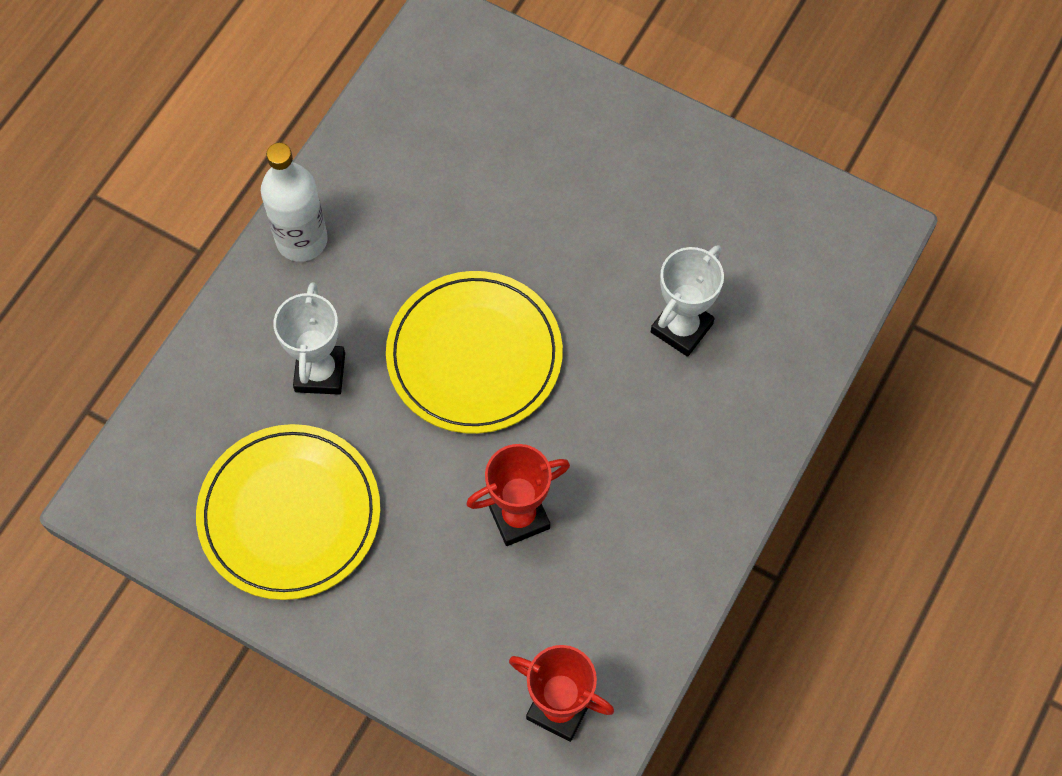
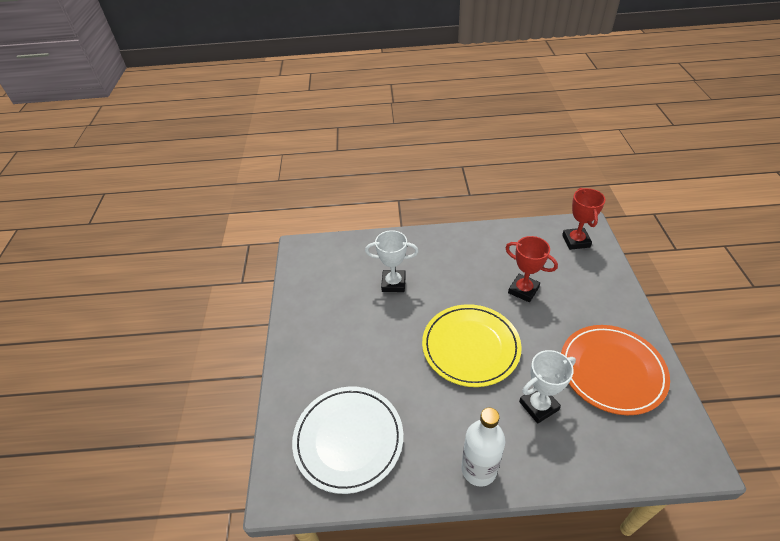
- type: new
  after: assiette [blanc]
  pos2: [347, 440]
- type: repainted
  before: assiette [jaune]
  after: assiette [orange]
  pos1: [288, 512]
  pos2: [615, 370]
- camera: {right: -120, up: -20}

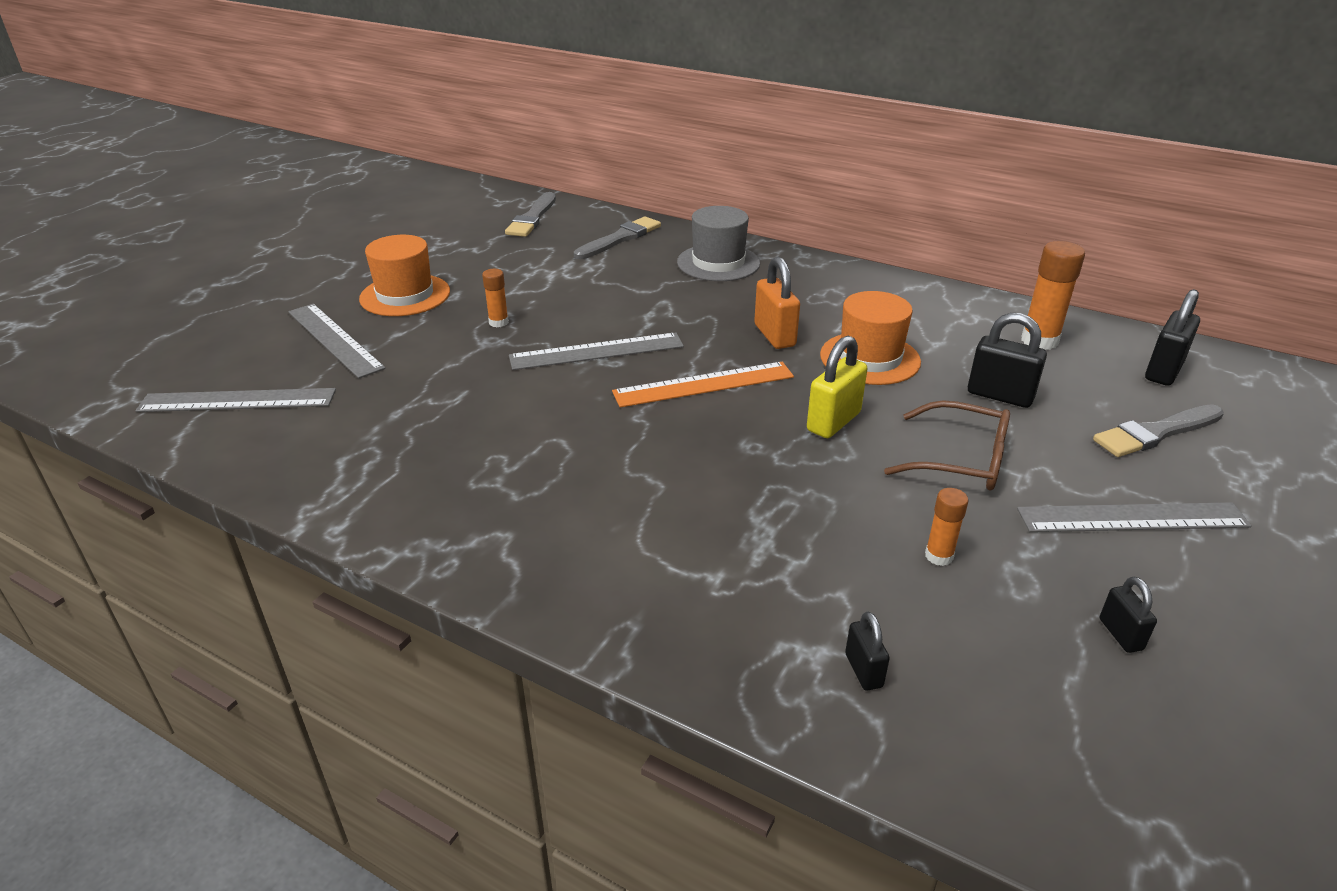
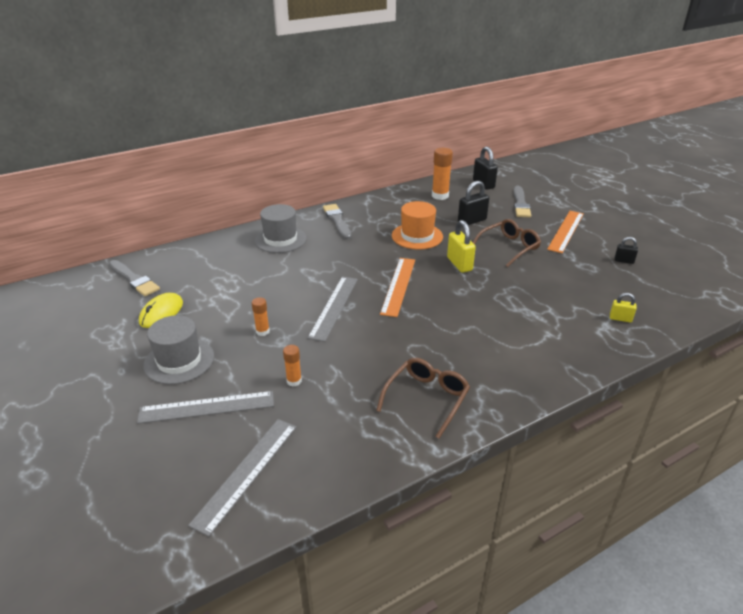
- type: new
  after: souris [jaune]
  pos2: [161, 310]
- type: repainted
  before: chapeau [orange]
  after: chapeau [gris]
  pos1: [404, 275]
  pos2: [178, 350]
- type: shifted
  before: bâton de colle [orange]
  pos1: [947, 527]
  pos2: [292, 366]
- type: shifted
  before: pinceau [gris]
  pos1: [617, 237]
  pos2: [337, 221]
- type: new
  after: lunettes [marron]
  pos2: [423, 398]
- type: repainted
  before: règle [gris]
  after: règle [orange]
  pos1: [1134, 517]
  pos2: [565, 232]
- type: repainted
  before: cadenas [noir]
  after: cadenas [jaune]
  pos1: [867, 650]
  pos2: [623, 308]
- type: gone
  before: cadenas [orange]
  pos1: [777, 303]
- camera: {right: -60, up: 0}

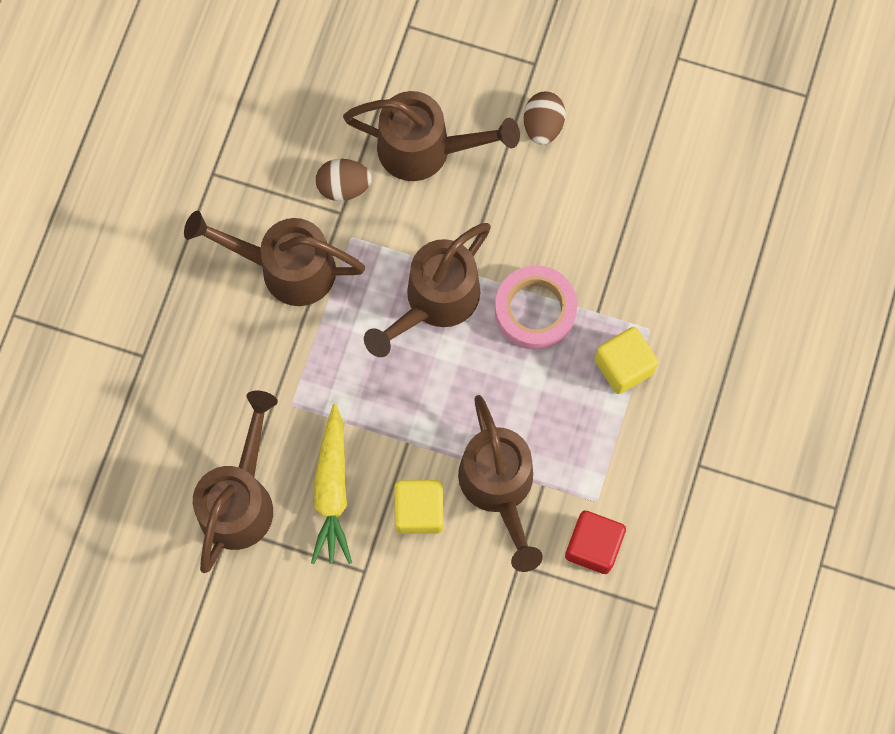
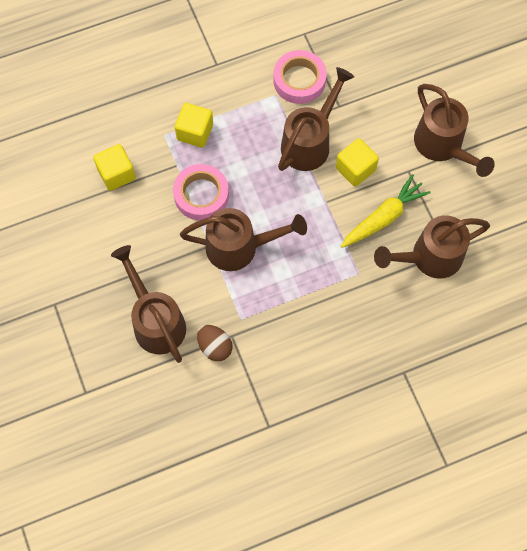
- type: new
  after: cube [jaune]
  pos2: [114, 167]
- type: swapped
  before: cube [rouge]
  after: ruban adhésif [rose]
  pos1: [595, 542]
  pos2: [300, 77]
- type: shifted
  before: arrosoir [marron]
  pos1: [274, 258]
  pos2: [454, 130]
- type: gone
  before: œuf [marron]
  pos1: [545, 118]
- camera: {right: -130, up: -5}

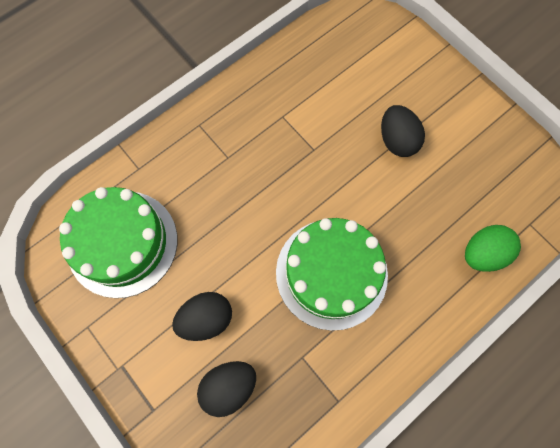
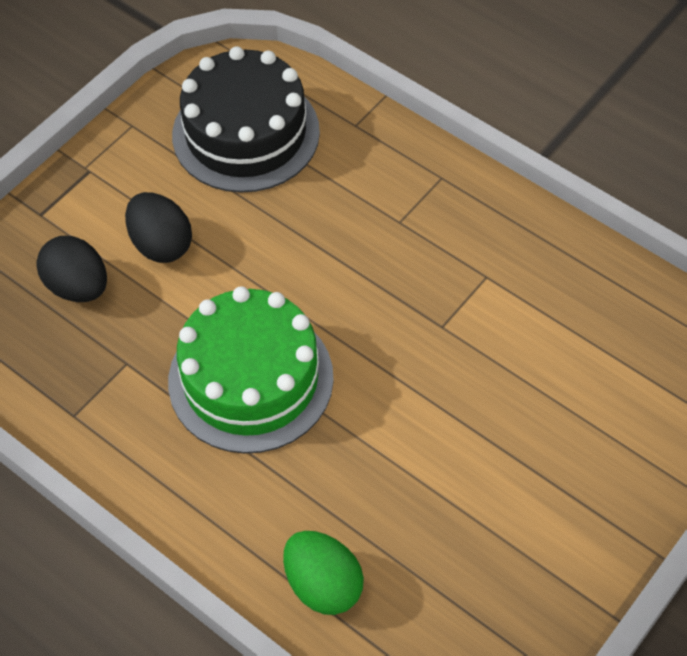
- type: repainted
  before: gâteau [vert]
  after: gâteau [noir]
  pos1: [118, 242]
  pos2: [246, 119]
- type: gone
  before: œuf [noir]
  pos1: [403, 131]
- camera: {right: 80, up: -15}

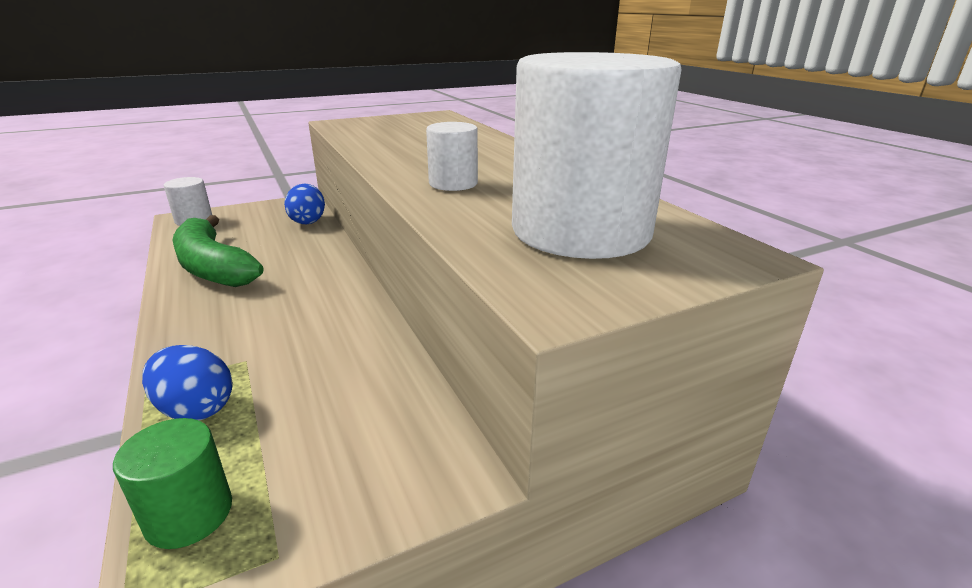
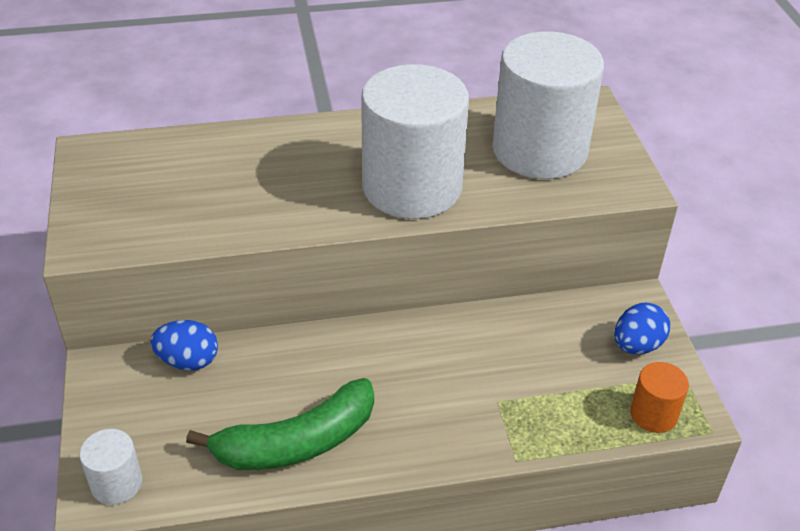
- type: scaled
  before: cylindre [blanc]
  pos1: [452, 156]
  pos2: [415, 141]
  scale: 2.26
- type: shifted
  before: œuf [bleu]
  pos1: [187, 382]
  pos2: [642, 328]
- type: repainted
  before: cylindre [vert]
  after: cylindre [orange]
  pos1: [172, 483]
  pos2: [659, 397]
- camera: {right: -75, up: 15}

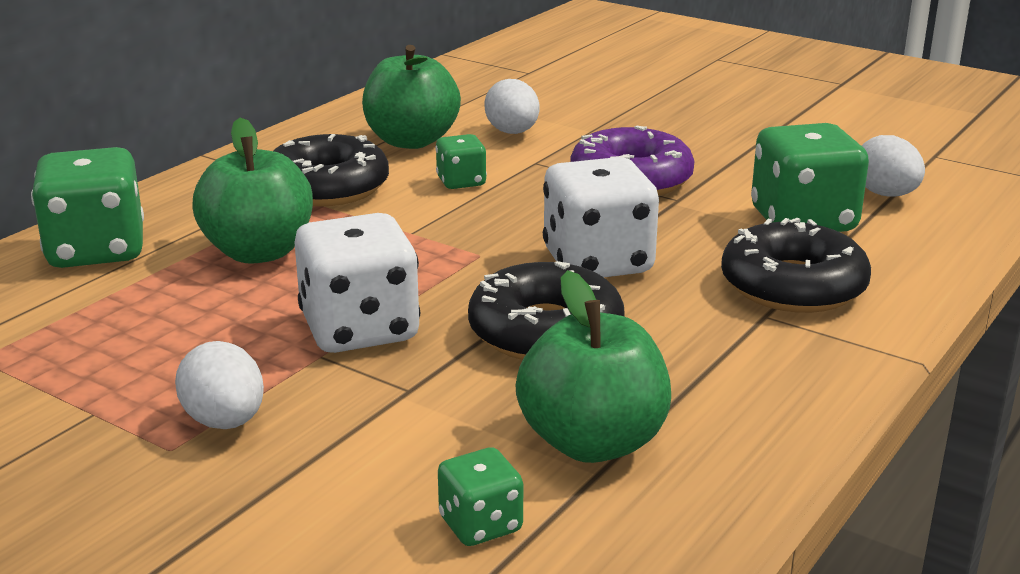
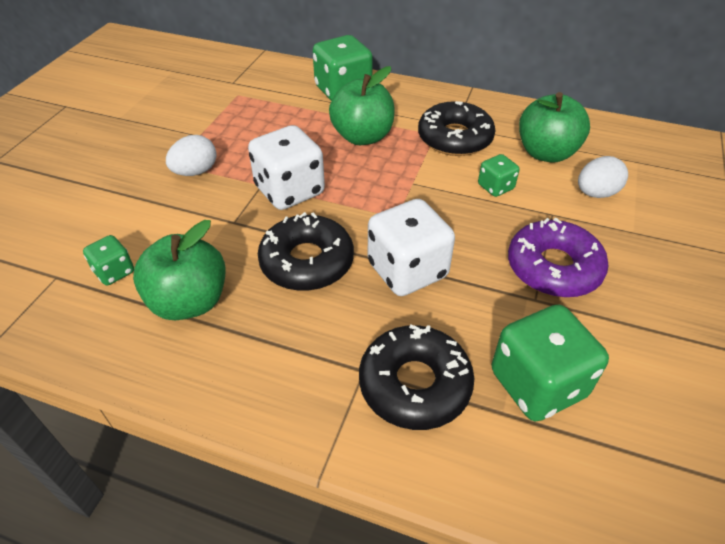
- type: gone
  before: œuf [blanc]
  pos1: [893, 166]
- camera: {right: 75, up: 20}

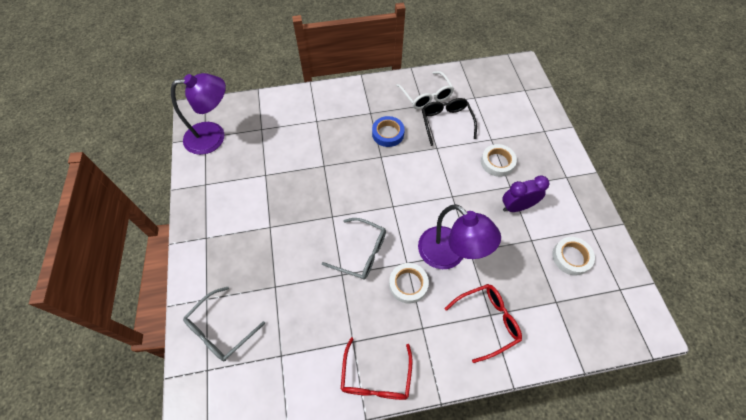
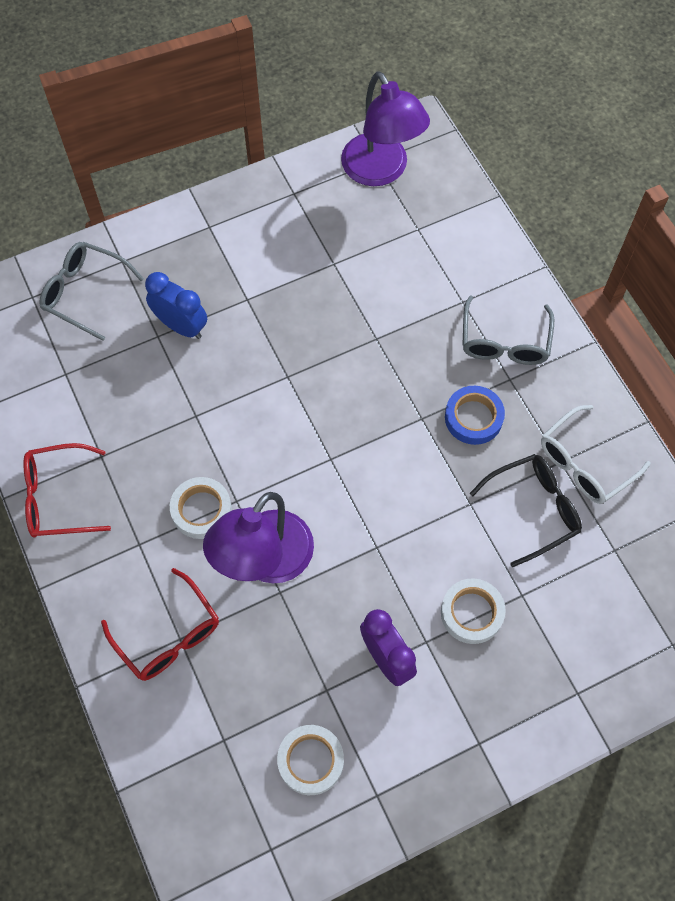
- type: new
  after: réveil [bleu]
  pos2: [176, 305]
- type: shifted
  before: lunettes [gris]
  pos1: [354, 249]
  pos2: [508, 330]
- camera: {right: 75, up: 5}

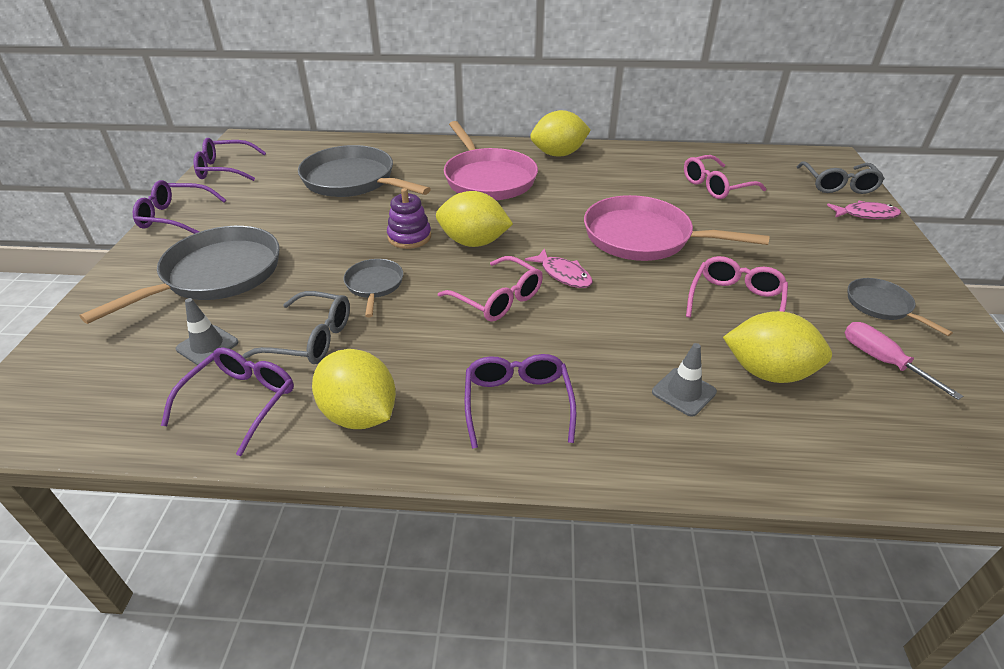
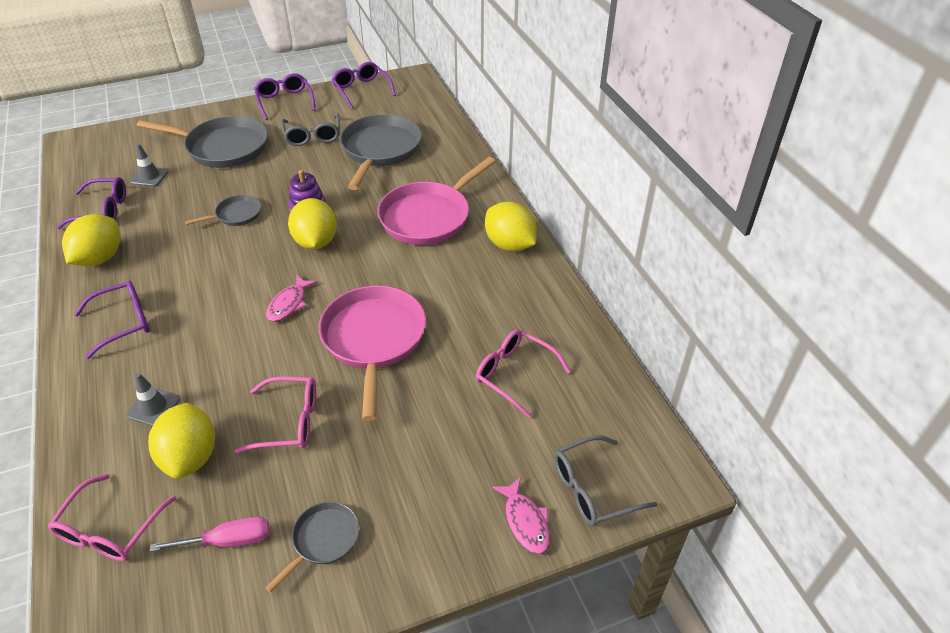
- type: shifted
  before: lunettes [rose]
  pos1: [490, 289]
  pos2: [112, 517]
- type: rotated
  before: tournevis [rose]
  pos1: [903, 361]
  pos2: [210, 534]
  turn: 45
- type: shifted
  before: lunettes [gris]
  pos1: [296, 327]
  pos2: [310, 129]
- camera: {right: 65, up: 5}

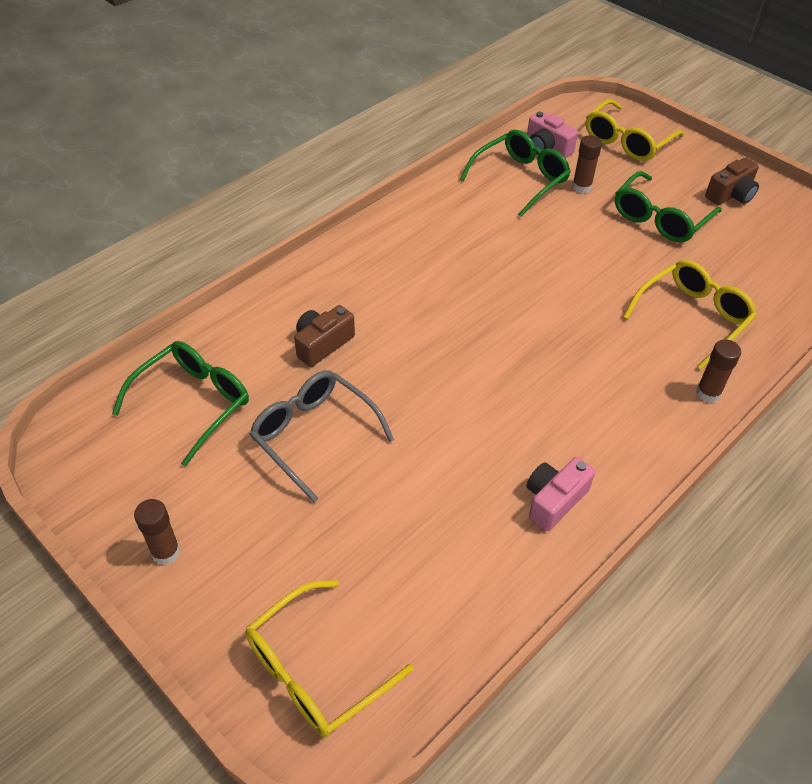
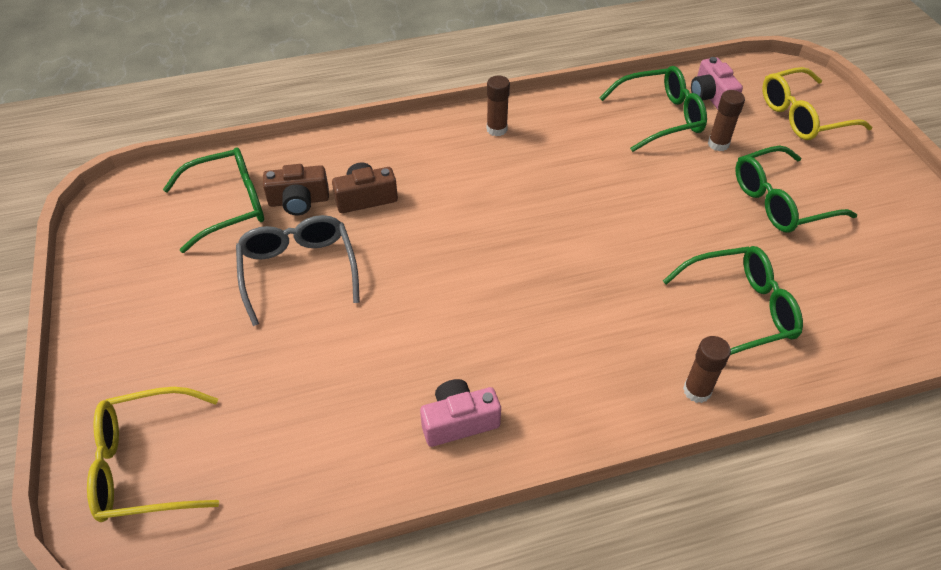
- type: shifted
  before: appareil photo [marron]
  pos1: [732, 181]
  pos2: [296, 189]
- type: shifted
  before: bâton de colle [marron]
  pos1: [157, 532]
  pos2: [498, 105]
- type: repainted
  before: lunettes [jaune]
  after: lunettes [vert]
  pos1: [690, 315]
  pos2: [733, 300]
- camera: {right: 30, up: 0}

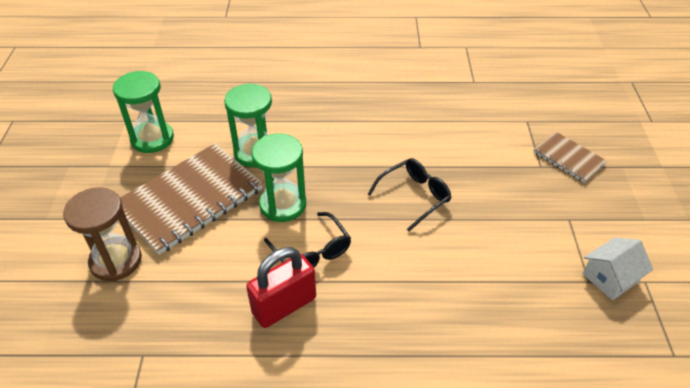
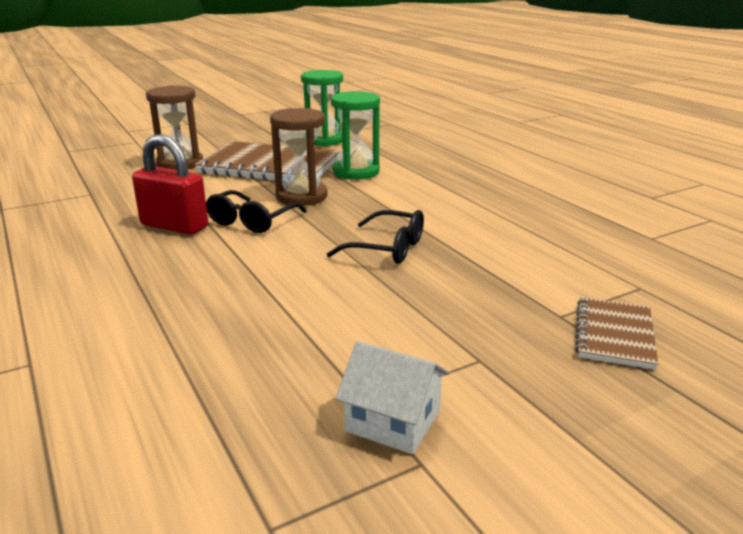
- type: repainted
  before: sablier [vert]
  after: sablier [marron]
  pos1: [278, 177]
  pos2: [298, 157]
- camera: {right: 60, up: -20}

